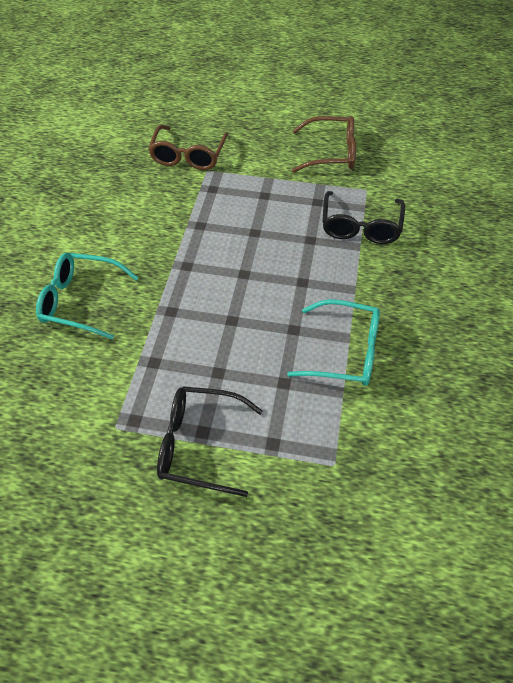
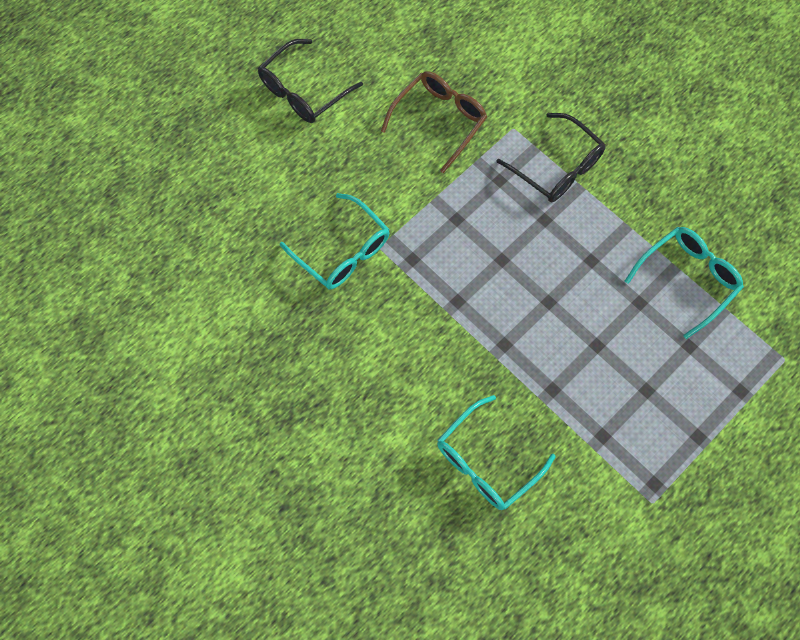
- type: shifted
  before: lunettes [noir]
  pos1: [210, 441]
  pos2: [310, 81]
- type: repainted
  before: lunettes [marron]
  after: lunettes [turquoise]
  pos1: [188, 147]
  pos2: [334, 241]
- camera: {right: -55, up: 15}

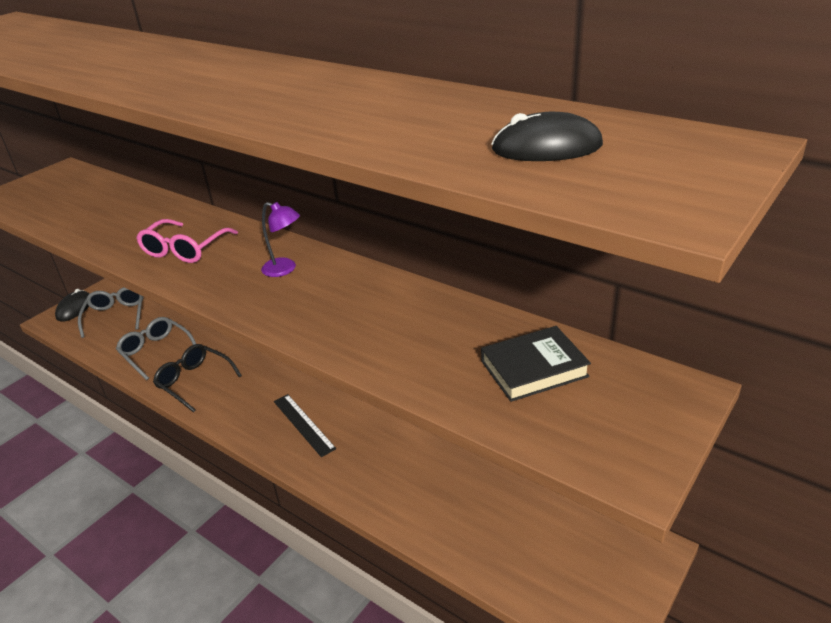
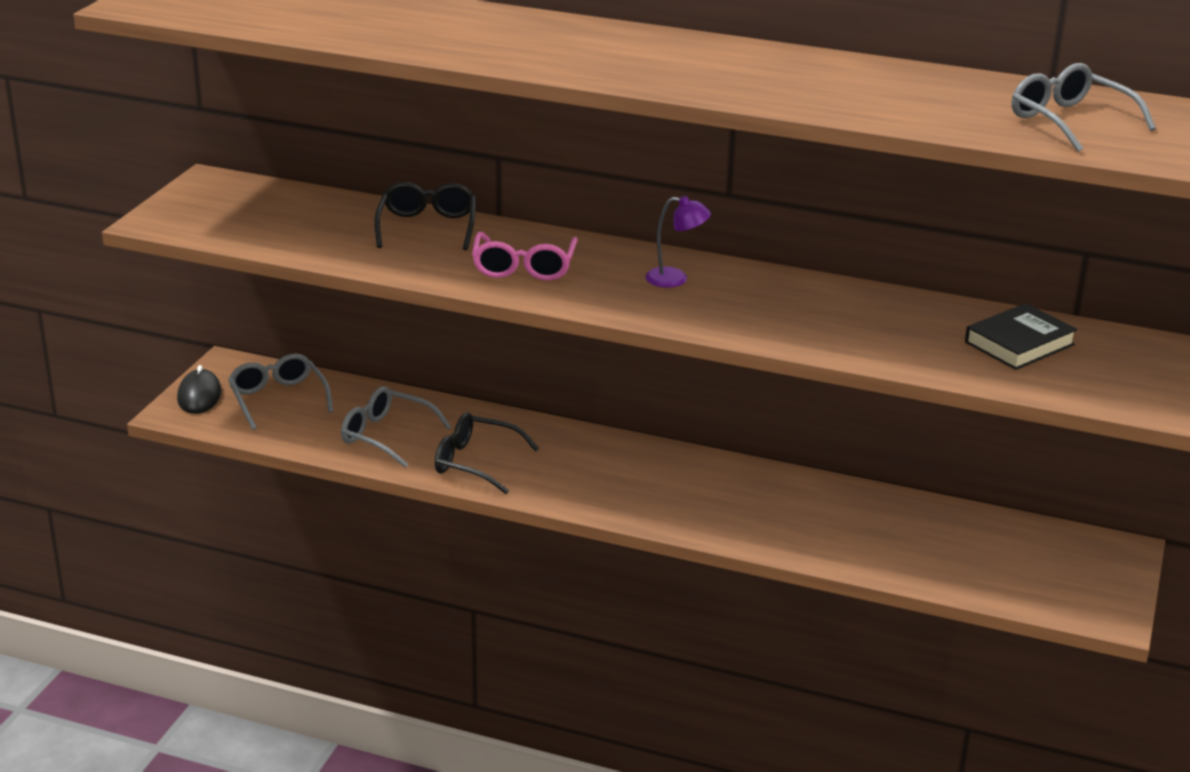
- type: new
  after: lunettes [noir]
  pos2: [425, 216]
- type: swapped
  before: souris [noir]
  after: lunettes [gris]
  pos1: [547, 136]
  pos2: [1084, 107]
- type: gone
  before: règle [noir]
  pos1: [305, 425]
- camera: {right: -20, up: -5}

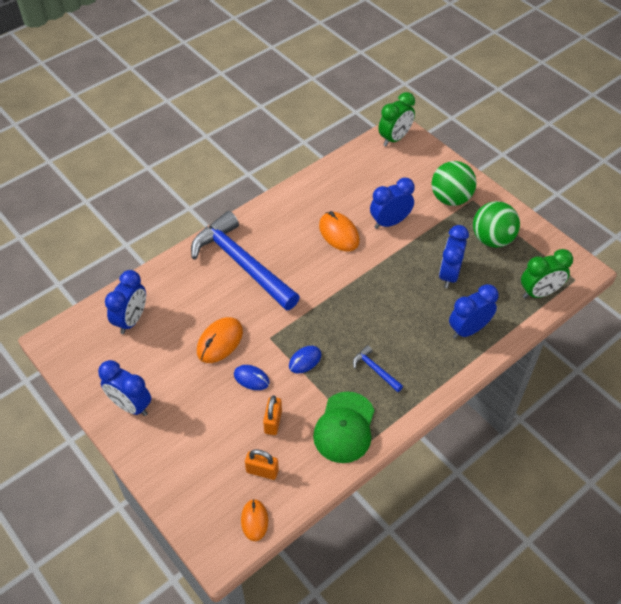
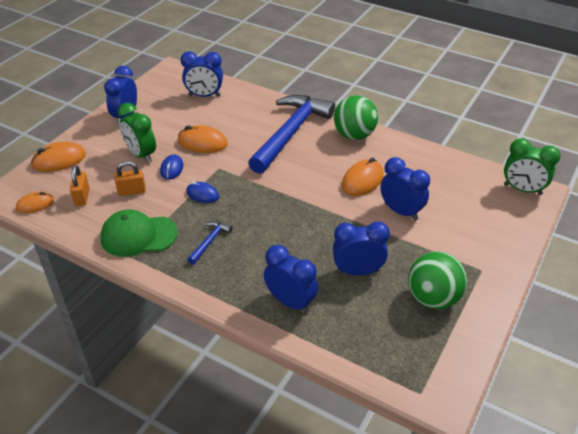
- type: new
  after: souris [orange]
  pos2: [58, 157]
- type: shifted
  before: réveil [vert]
  pos1: [547, 274]
  pos2: [137, 133]
- type: shifted
  before: balle [vert]
  pos1: [454, 183]
  pos2: [356, 117]
- camera: {right: 70, up: -10}

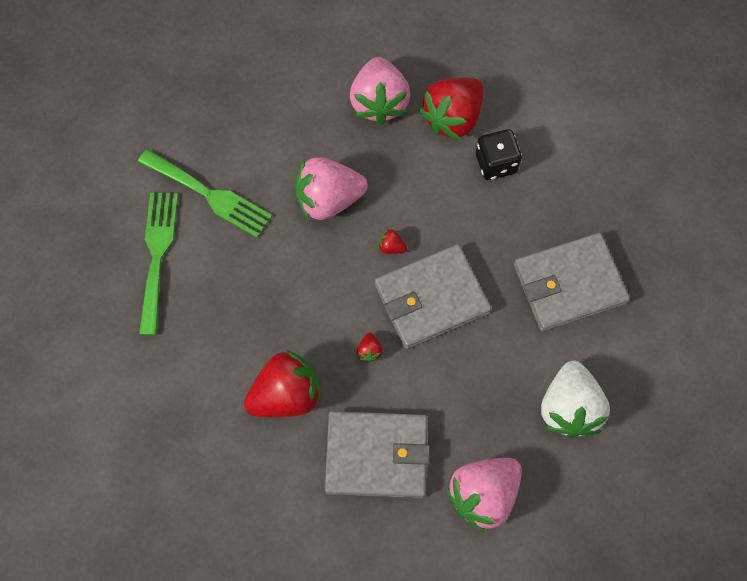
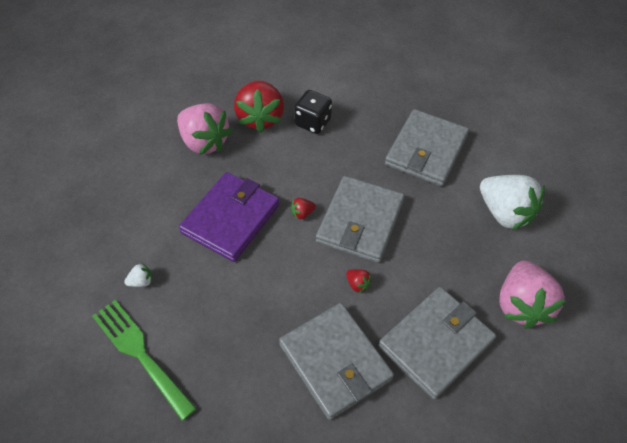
- type: swapped
  before: fourchette [vert]
  after: fraise [blanc]
  pos1: [205, 193]
  pos2: [138, 275]
- type: swapped
  before: fraise [rose]
  after: portefeuille [violet]
  pos1: [331, 188]
  pos2: [229, 217]
- type: swapped
  before: fraise [rouge]
  after: portefeuille [gris]
  pos1: [283, 384]
  pos2: [336, 361]
- camera: {right: -45, up: -15}

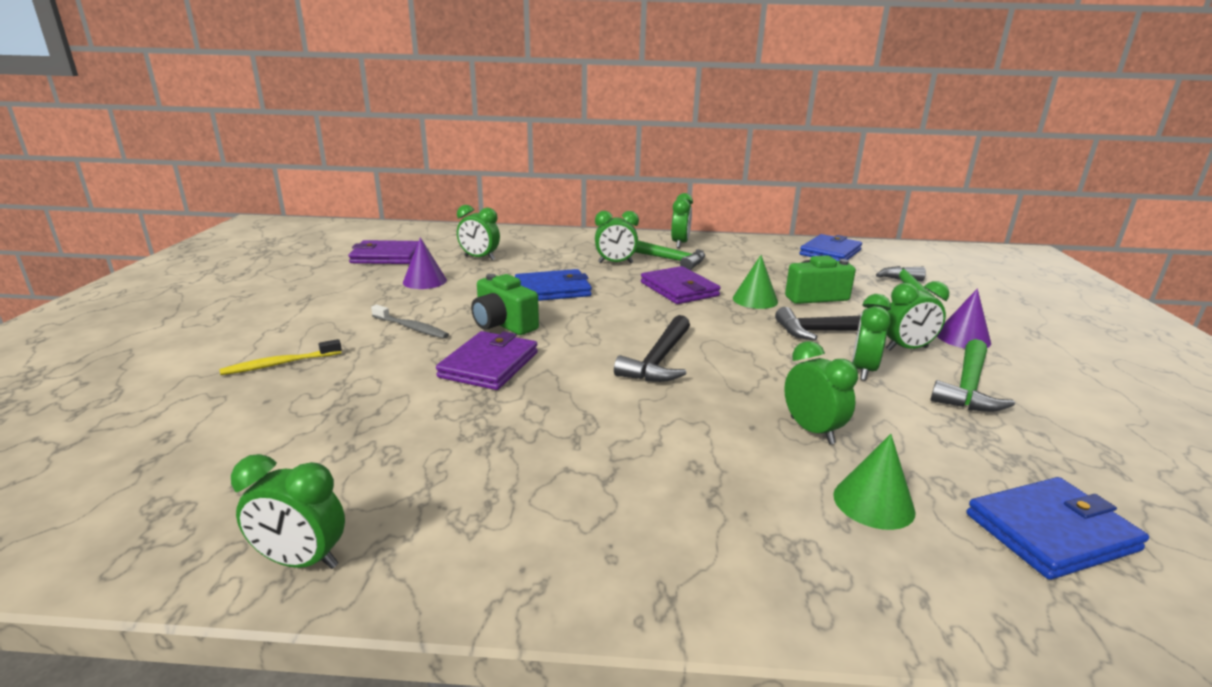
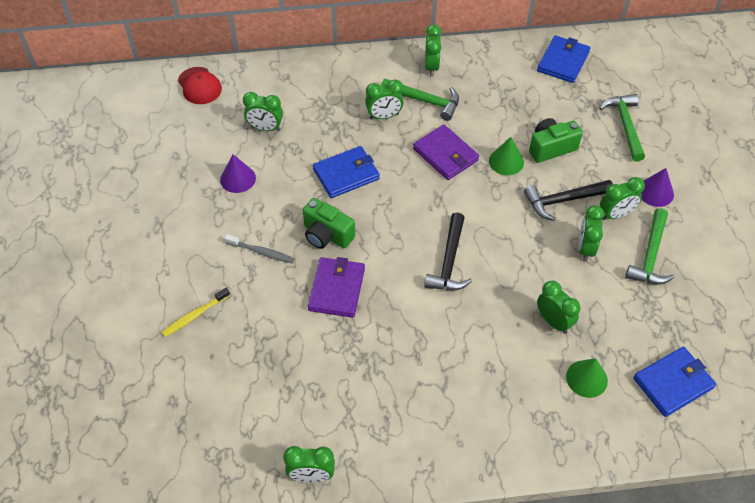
- type: new
  after: casquette [rouge]
  pos2: [200, 85]
- type: gone
  before: portefeuille [violet]
  pos1: [383, 252]
- camera: {right: -10, up: 30}

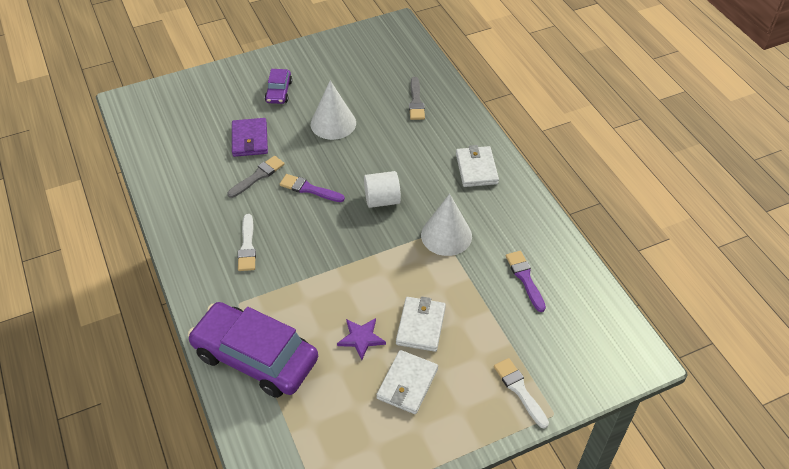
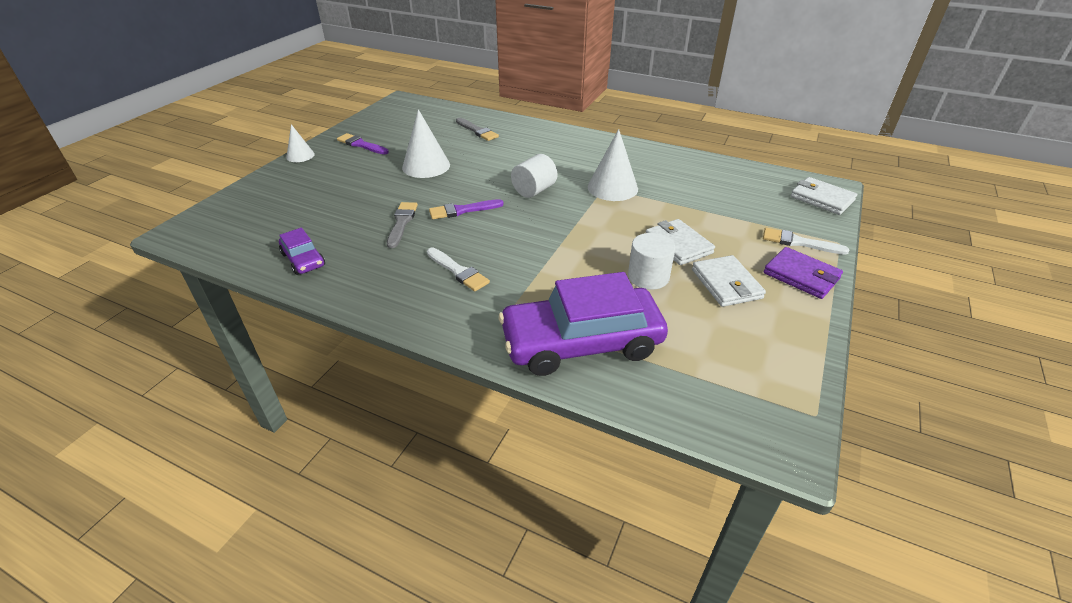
- type: shifted
  before: voiture [violet]
  pos1: [278, 86]
  pos2: [302, 251]
- type: new
  after: cône [blanc]
  pos2: [300, 143]
- type: shifted
  before: pinceau [violet]
  pos1: [526, 281]
  pos2: [363, 143]
- type: swapped
  before: étoile [violet]
  after: cylindre [blanc]
  pos1: [361, 339]
  pos2: [652, 261]
- type: shifted
  before: portefeuille [violet]
  pos1: [250, 137]
  pos2: [803, 273]
- type: shifted
  before: portefeuille [blanc]
  pos1: [477, 166]
  pos2: [824, 196]
- camera: {right: -40, up: -10}

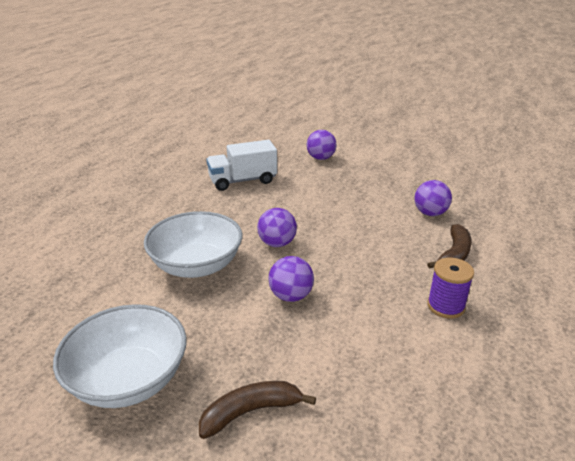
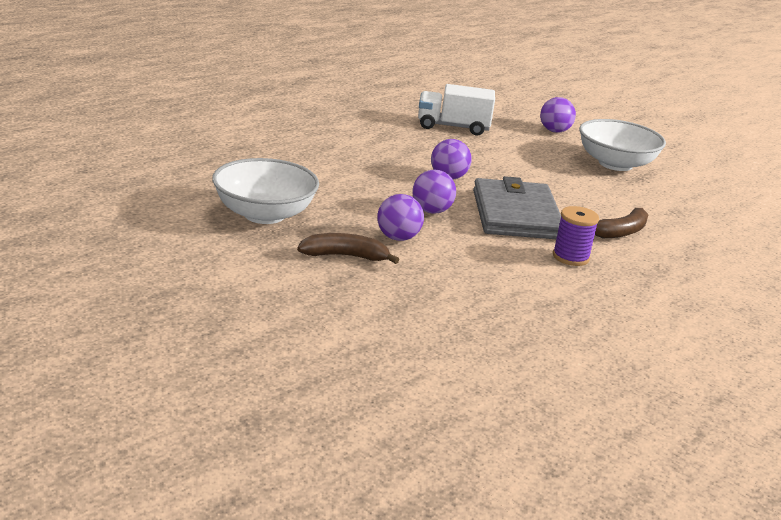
- type: shifted
  before: balle [violet]
  pos1: [433, 198]
  pos2: [400, 217]
- type: new
  after: portefeuille [gris]
  pos2: [517, 207]
- type: shifted
  before: bol [blanc]
  pos1: [193, 244]
  pos2: [622, 145]
- camera: {right: 20, up: -5}

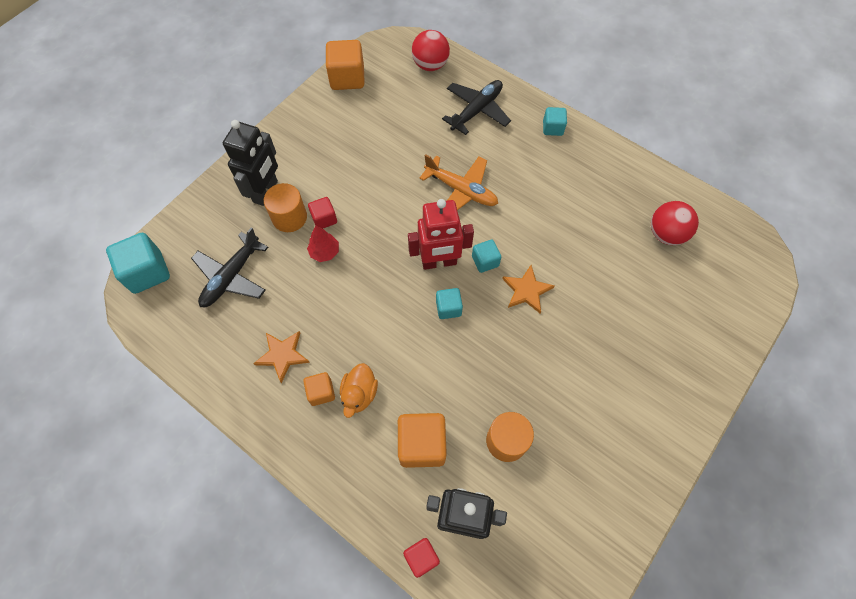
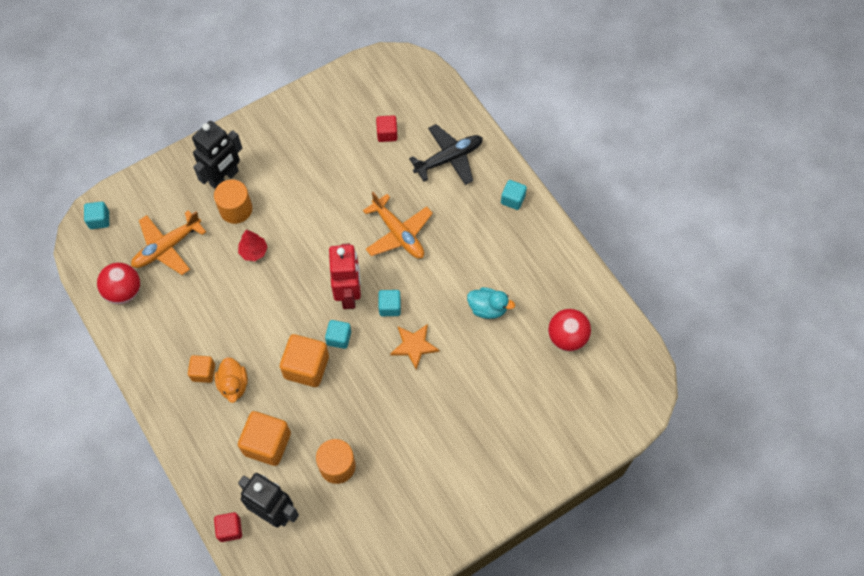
- type: scaled
  before: cube [turquoise]
  pos1: [138, 263]
  pos2: [96, 215]
  scale: 0.57
- type: shifted
  before: balle [rouge]
  pos1: [431, 50]
  pos2: [118, 283]
- type: repainted
  before: avion [noir]
  after: avion [orange]
  pos1: [229, 267]
  pos2: [168, 242]
- type: rotated
  before: canard [orange]
  pos1: [359, 390]
  pos2: [231, 380]
  turn: -45
- type: shifted
  before: cube [orange]
  pos1: [345, 65]
  pos2: [304, 360]
- type: rotated
  before: robot [rouge]
  pos1: [441, 234]
  pos2: [345, 276]
  turn: -105
- type: shifted
  before: cube [rouge]
  pos1: [322, 212]
  pos2: [387, 128]
- type: new
  after: canard [turquoise]
  pos2: [491, 303]
- type: gone
  before: étoile [orange]
  pos1: [281, 357]
- camera: {right: 20, up: 0}

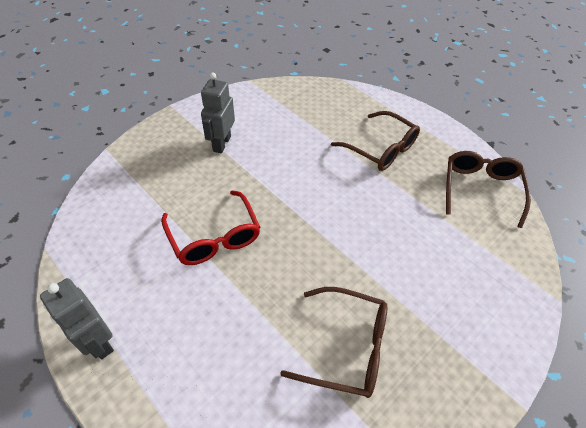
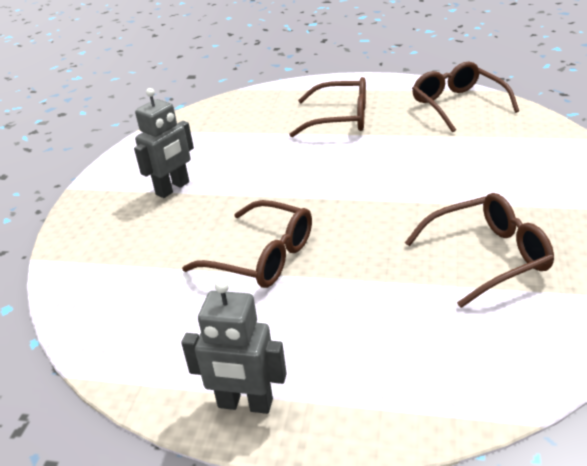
- type: rotated
  before: robot [gris]
  pos1: [218, 112]
  pos2: [164, 143]
  turn: -120
- type: repainted
  before: lunettes [rouge]
  after: lunettes [marron]
  pos1: [210, 227]
  pos2: [247, 244]
- camera: {right: -30, up: -15}

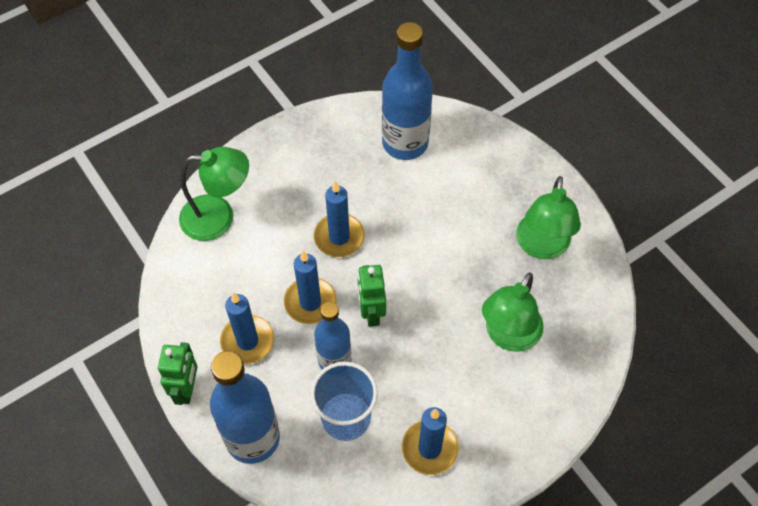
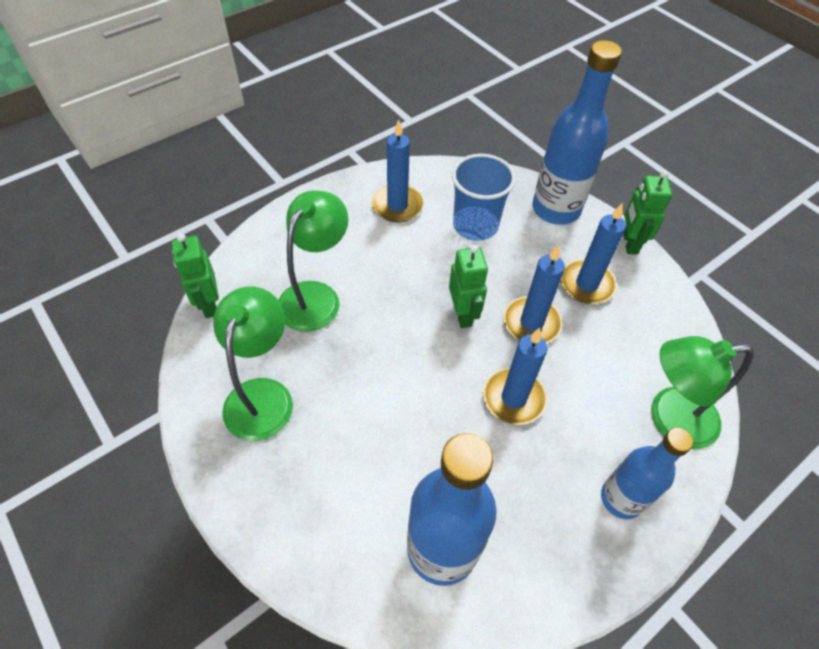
- type: new
  after: robot [vert]
  pos2: [195, 275]
- type: shifted
  before: bouteille [bleu]
  pos1: [332, 336]
  pos2: [647, 473]
- camera: {right: 175, up: -5}

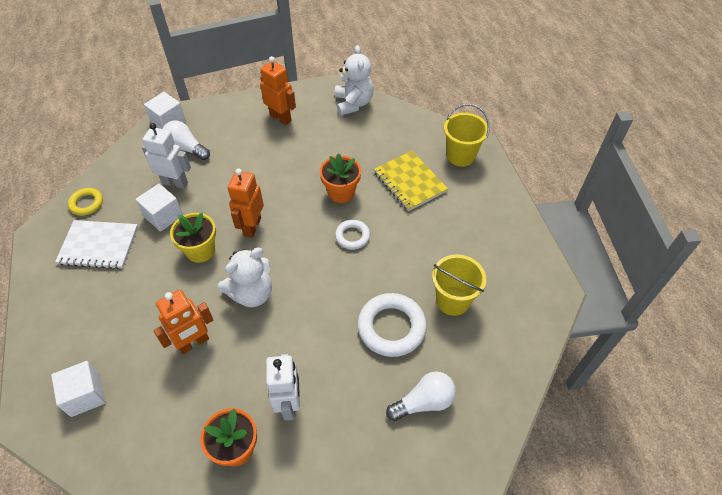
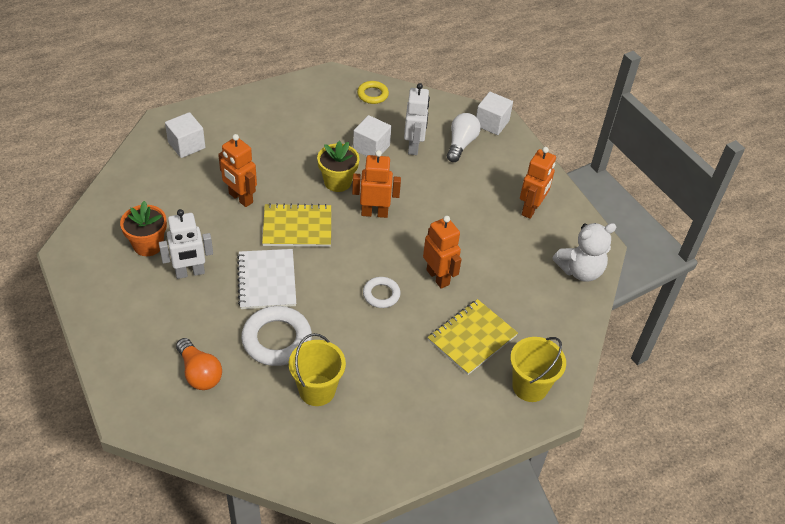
- type: repainted
  before: ampoule [blanc]
  after: ampoule [orange]
  pos1: [421, 396]
  pos2: [199, 364]
- type: shifted
  before: carnet [blanc]
  pos1: [96, 244]
  pos2: [266, 279]
- type: swapped
  before: ours en peluche [blanc]
  after: carnet [jaune]
  pos1: [245, 277]
  pos2: [296, 225]
- type: swapped
  before: pot de fleurs [orange]
  after: robot [orange]
  pos1: [340, 178]
  pos2: [442, 252]
- camera: {right: 75, up: -5}

